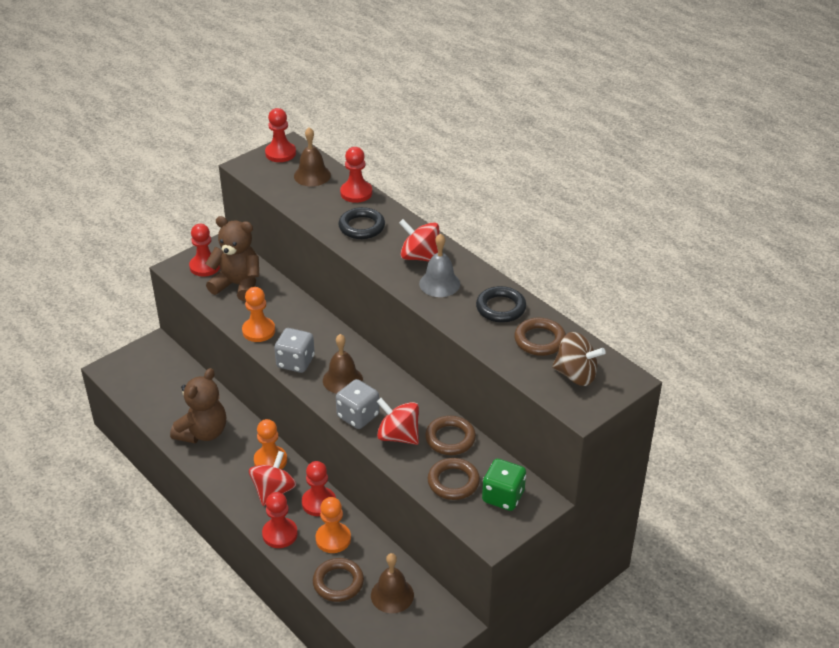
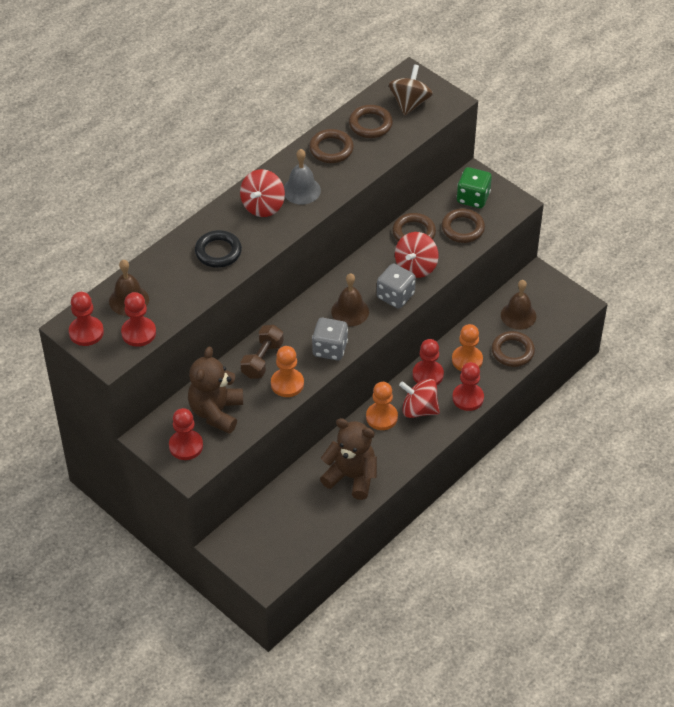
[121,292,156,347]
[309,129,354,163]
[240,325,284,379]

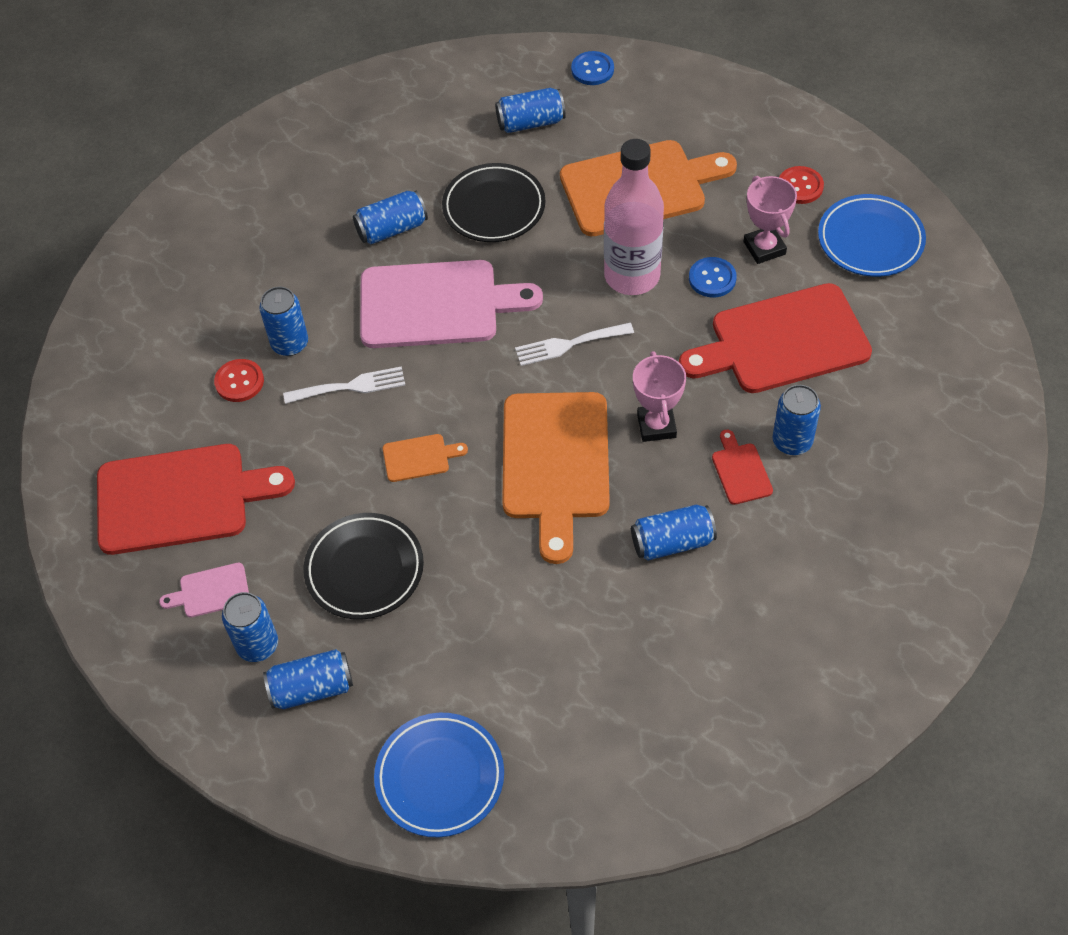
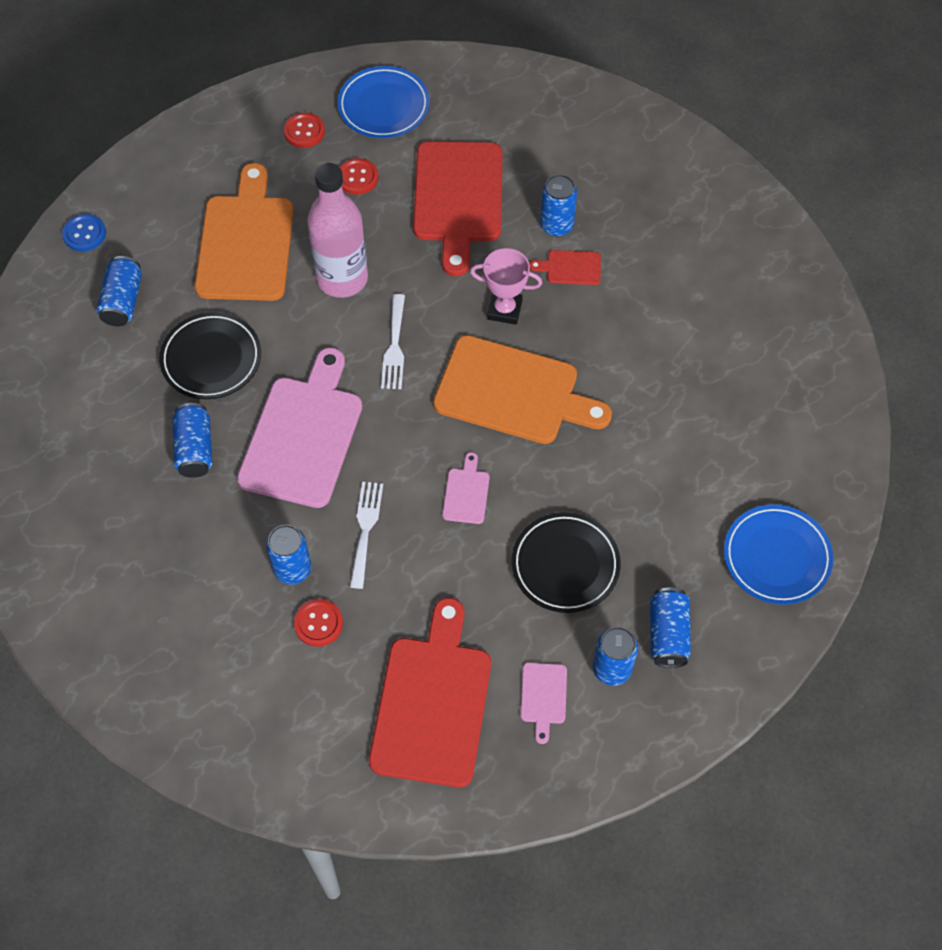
[340,158,379,195]
[689,257,737,297] (first image)
[442,452,490,524]
[631,505,717,561] (first image)

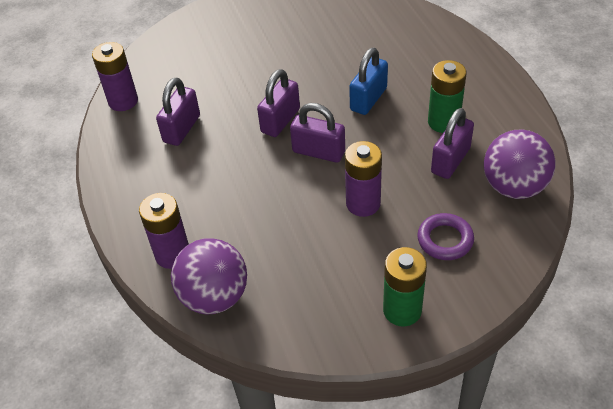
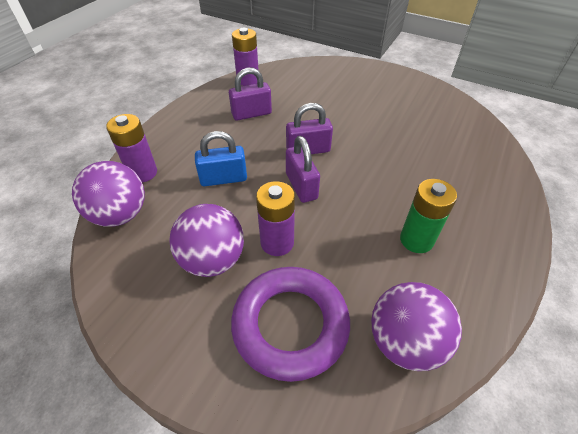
[195,131,247,186]
[431,108,474,179] (first image)
[231,267,350,382]
[383,247,427,326] (first image)
[169,204,244,277]

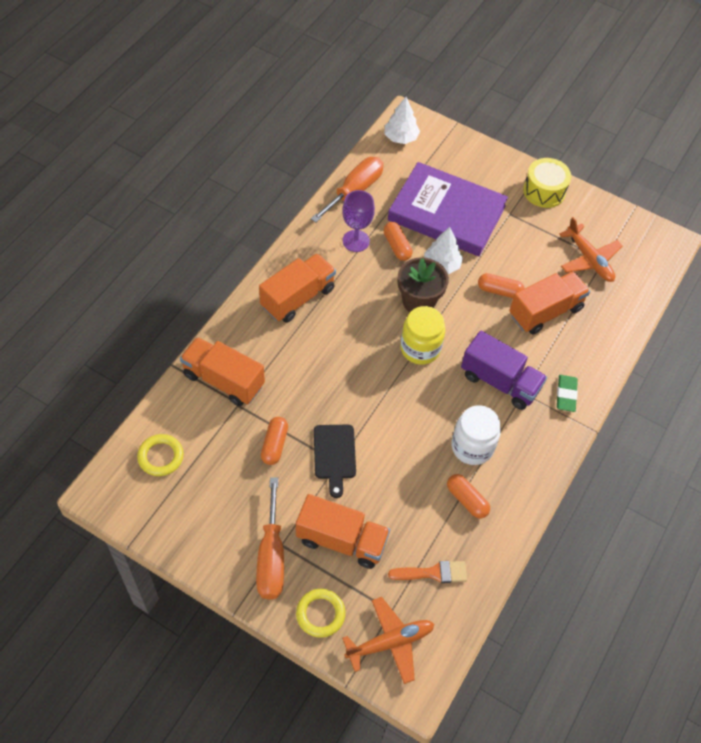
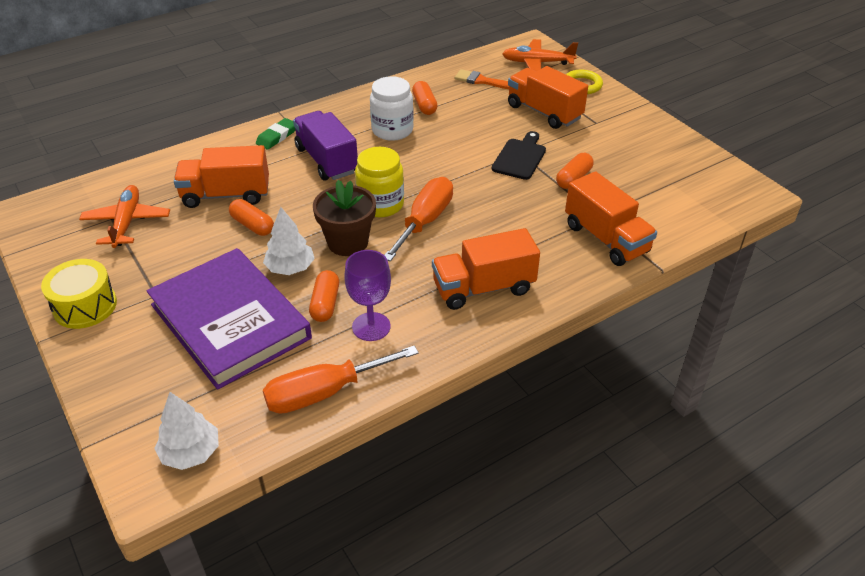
[137,434,184,476] (first image)
[384,177,453,261]

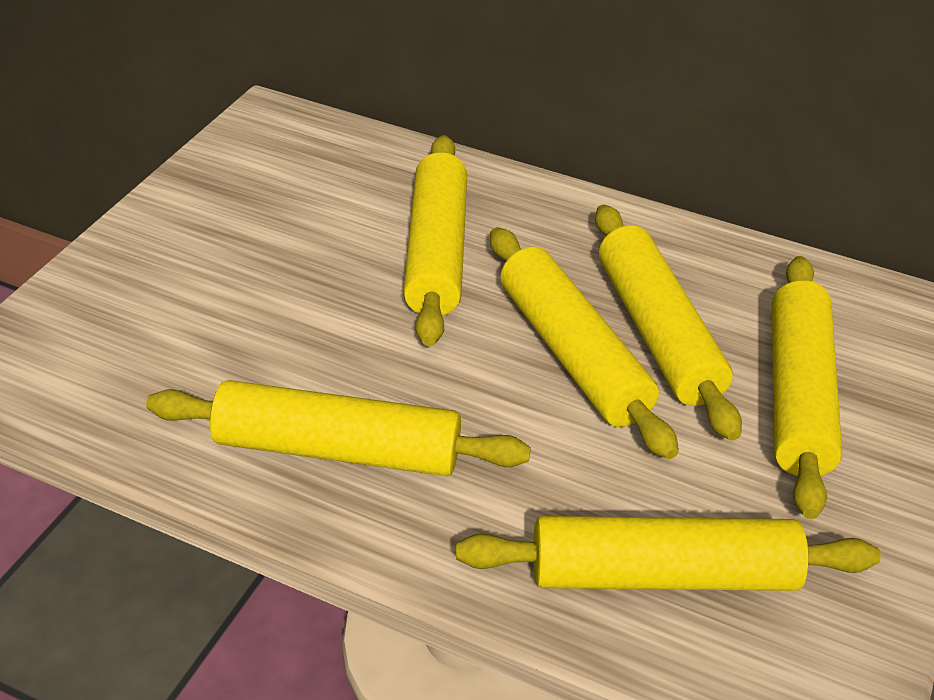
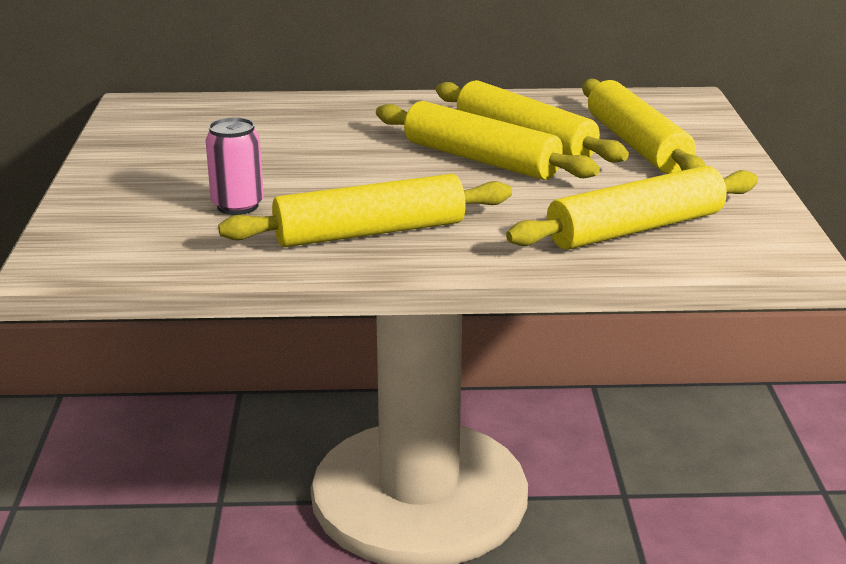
[403,135,467,346] (first image)
[206,117,264,215]

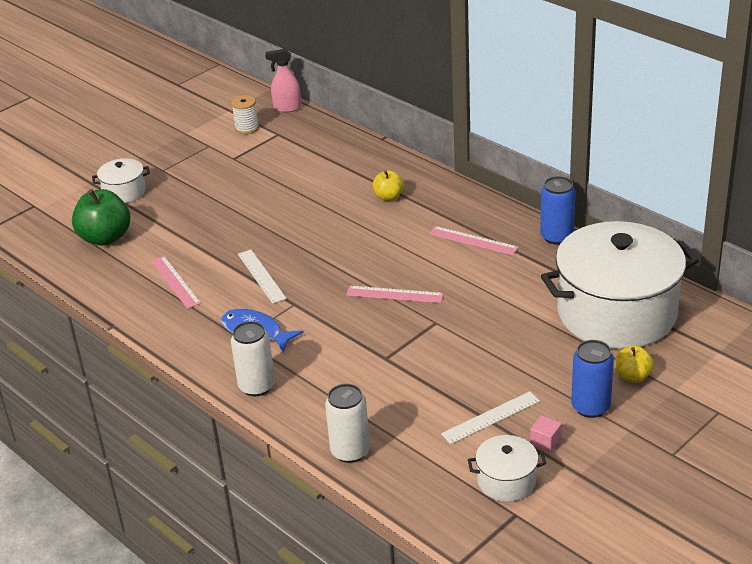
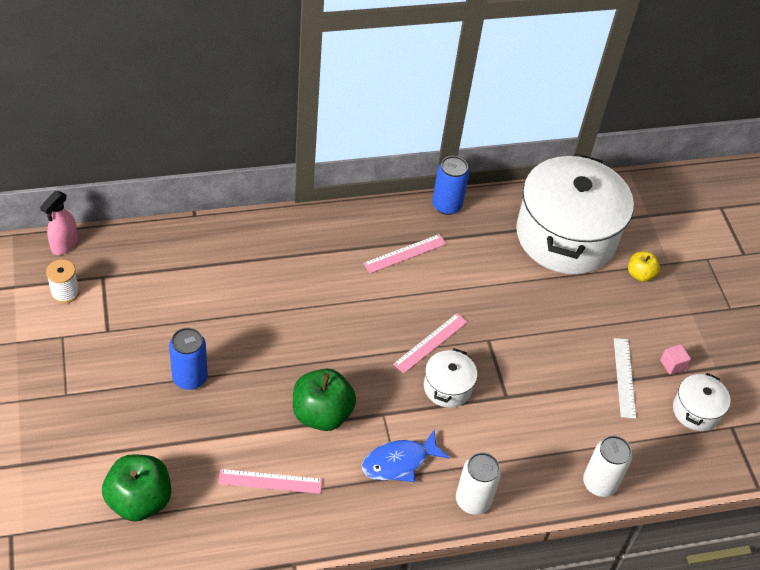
[424,348,477,408]
[373,170,404,201] (first image)
[293,369,356,431]
[169,328,208,390]

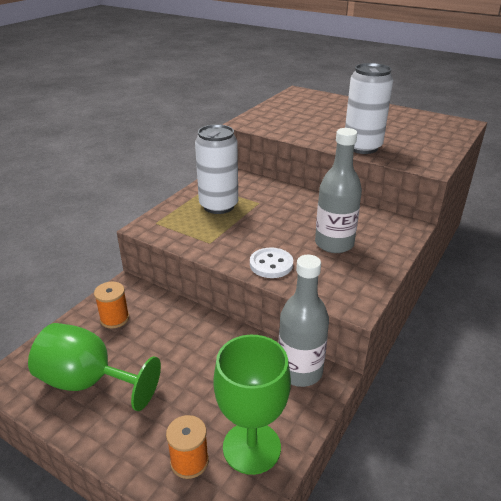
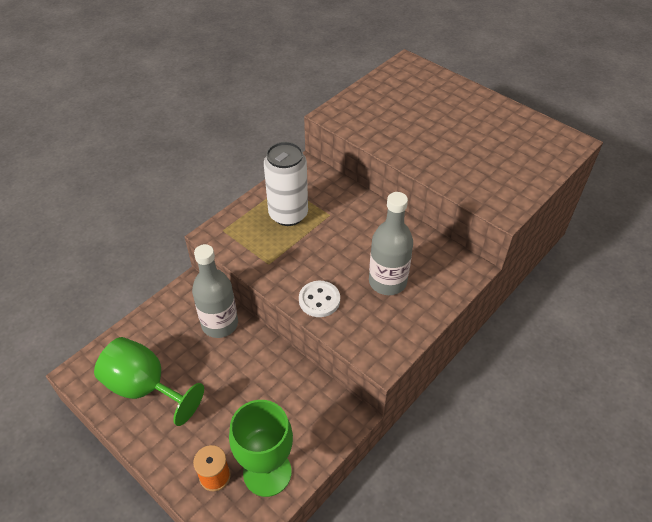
[345,63,393,154] (first image)
[192,244,238,338]
[94,282,129,328] (first image)

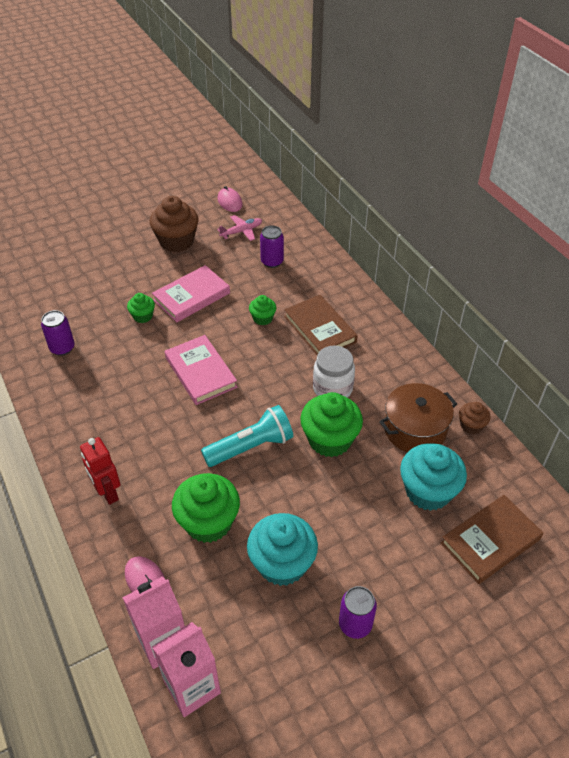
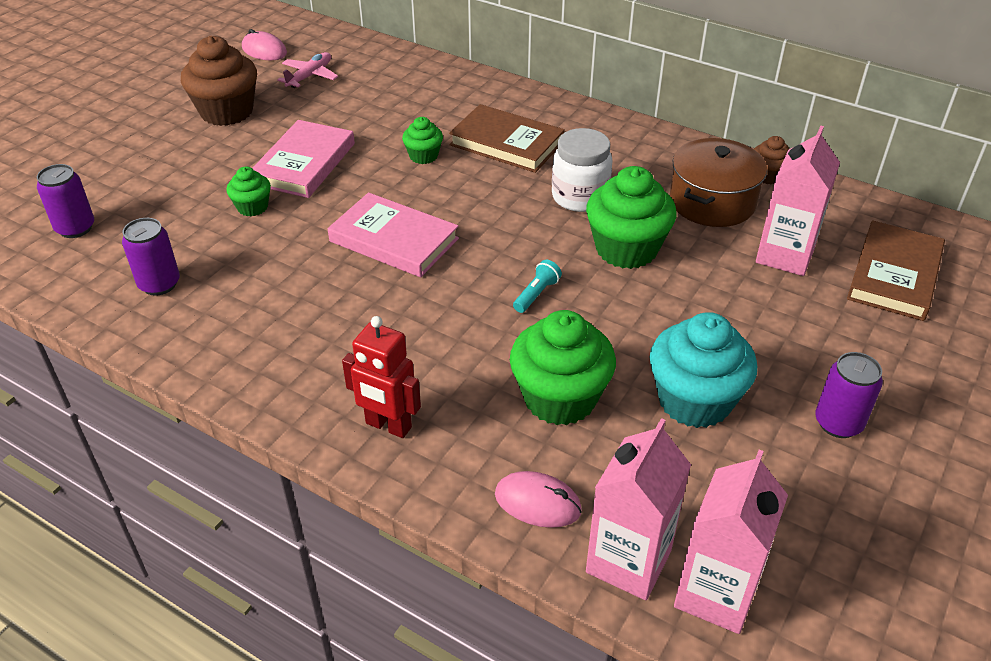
[37,164,94,238]
[513,260,562,313]
[756,126,840,276]

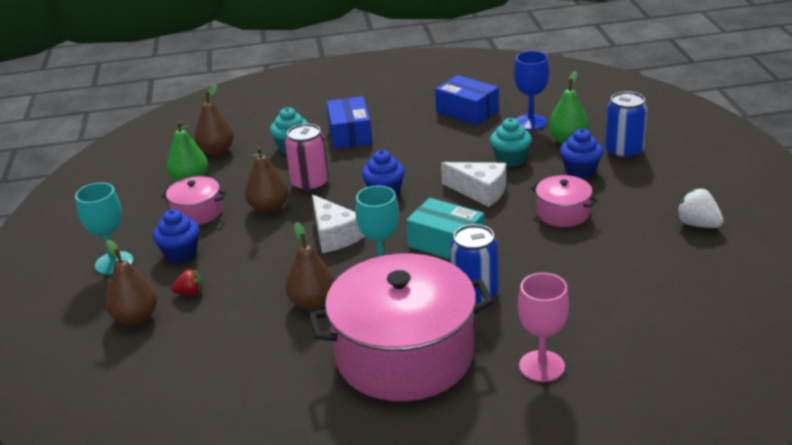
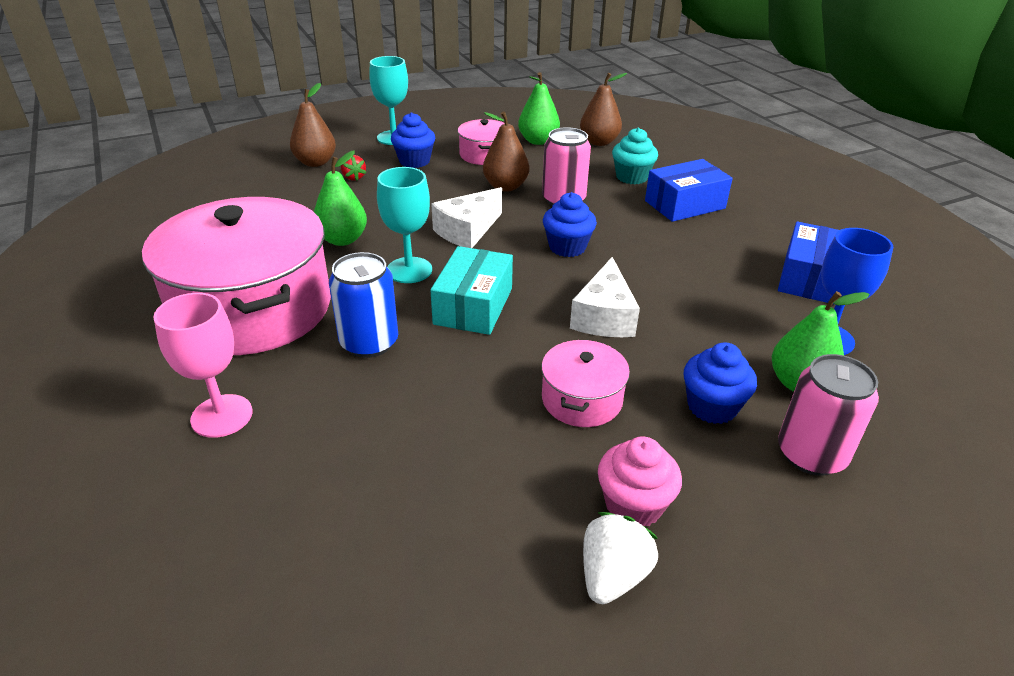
[778,354,879,476]
[490,118,532,167] (first image)
[314,151,367,246]
[598,436,682,527]

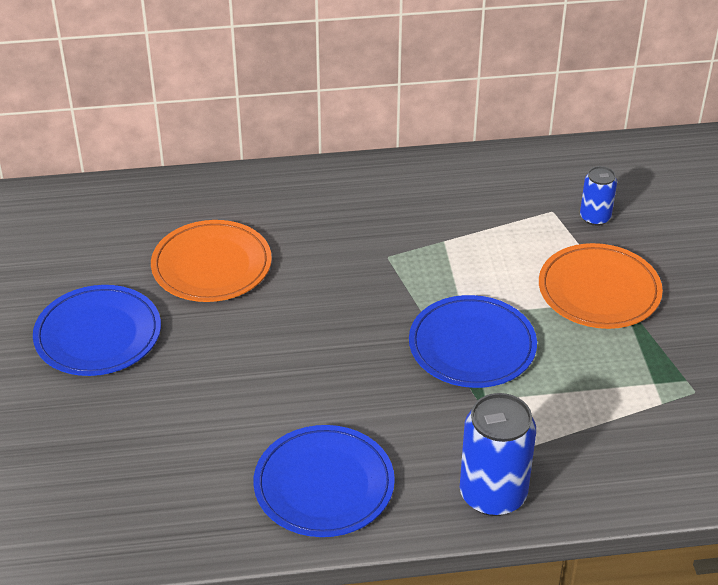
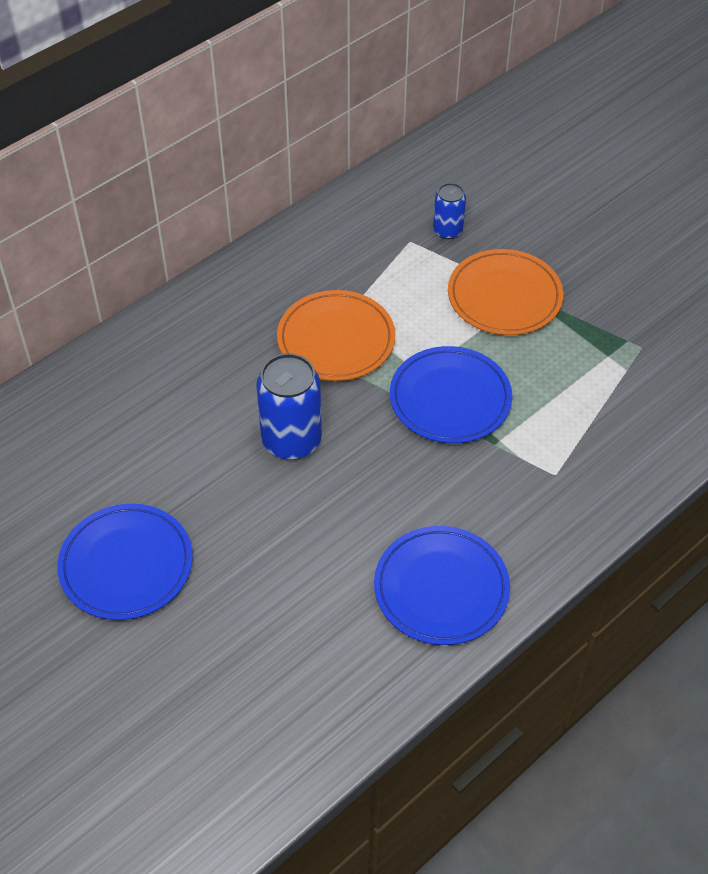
[277,290,395,381]
[257,353,322,460]

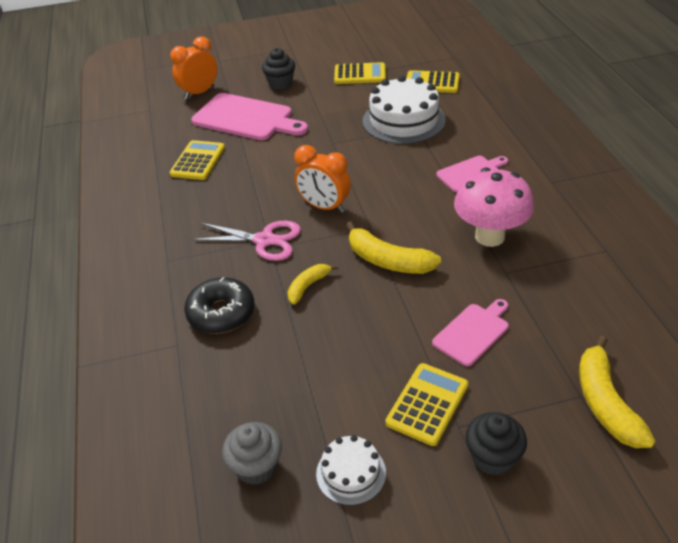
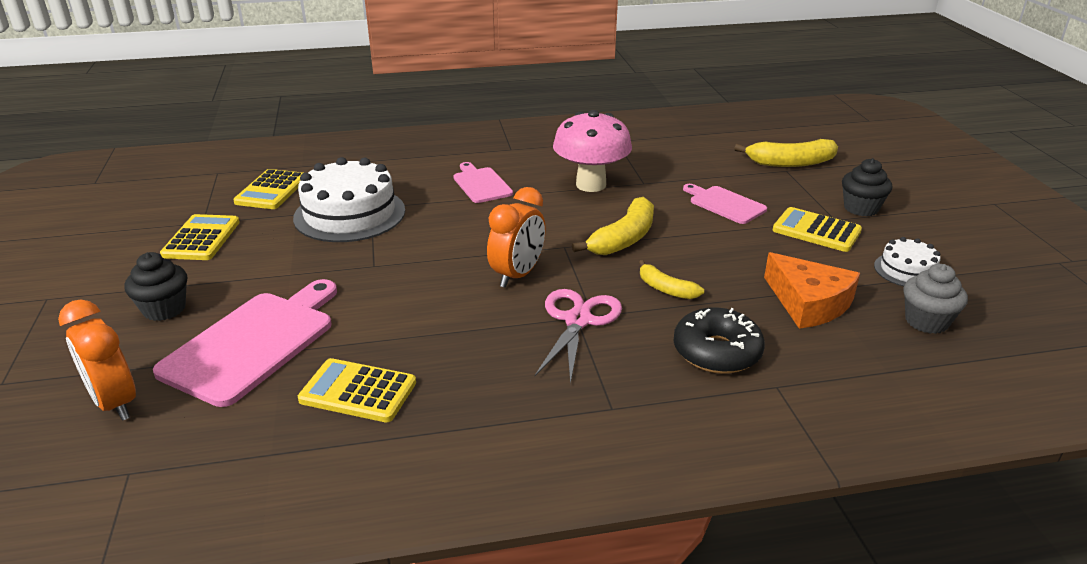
[764,252,860,329]

